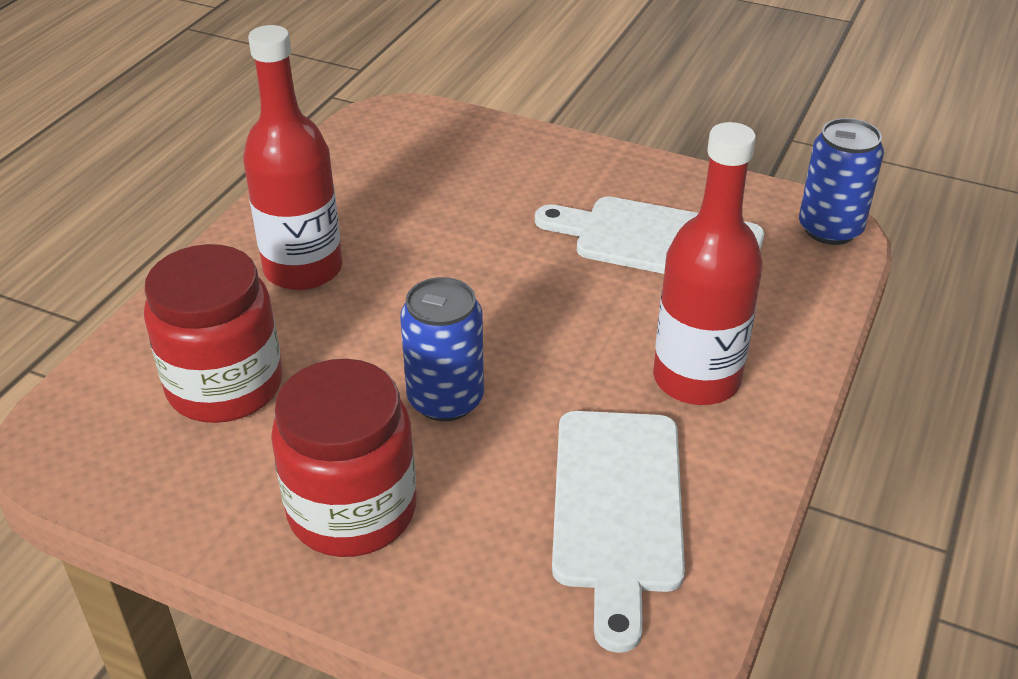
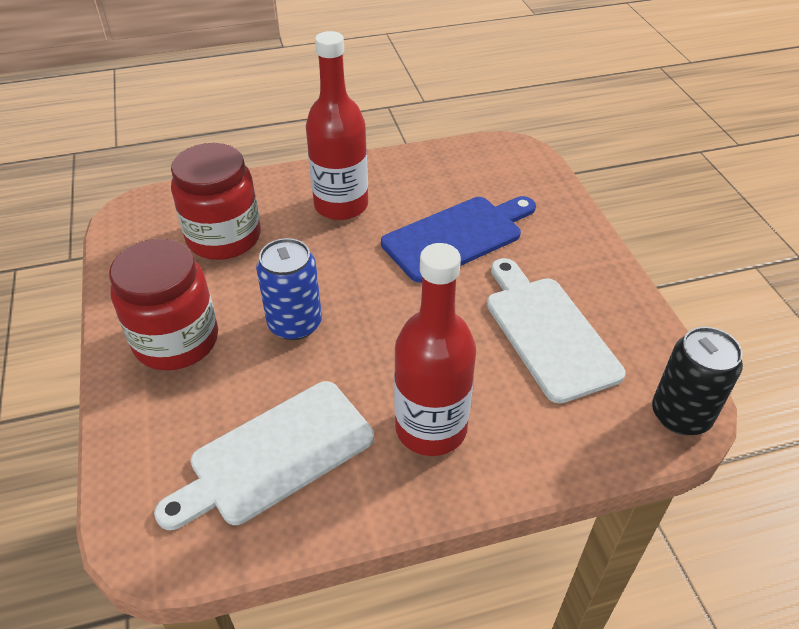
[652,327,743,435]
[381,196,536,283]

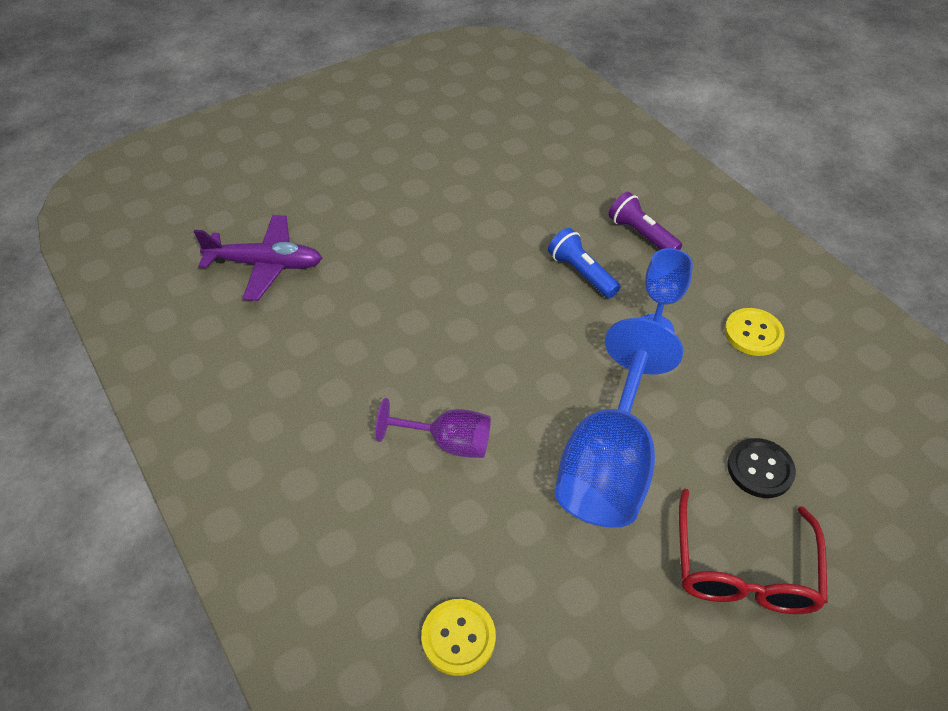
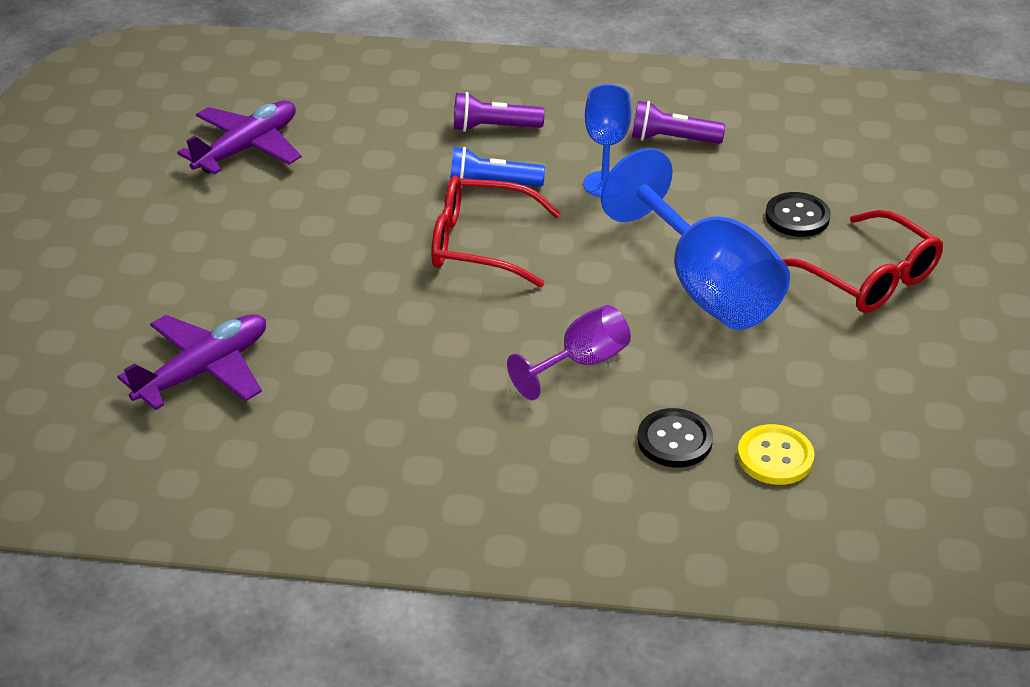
[632,101,725,144]
[177,101,301,174]
[431,176,561,287]
[637,408,713,468]

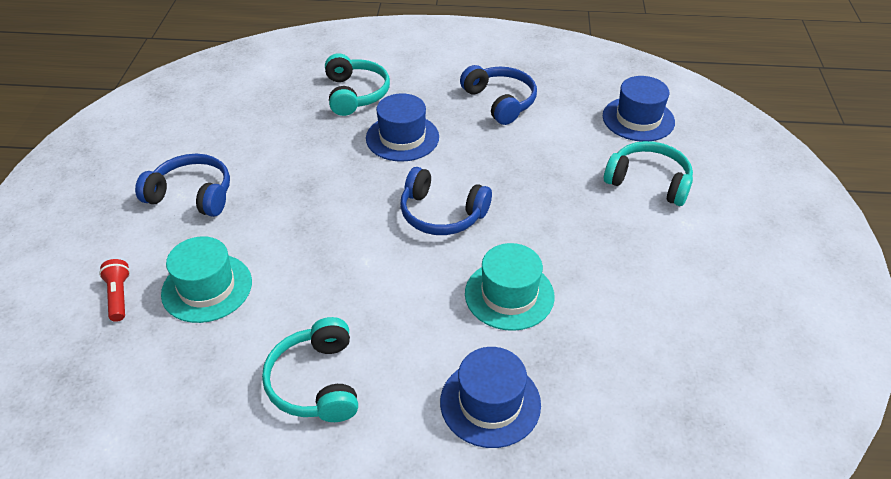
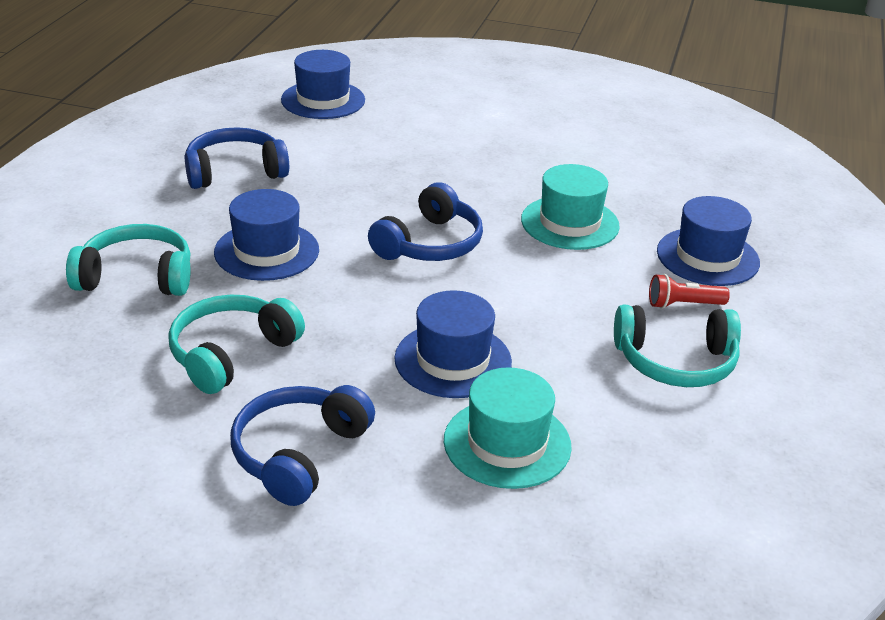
[168,294,305,394]
[649,274,730,309]
[394,290,512,398]

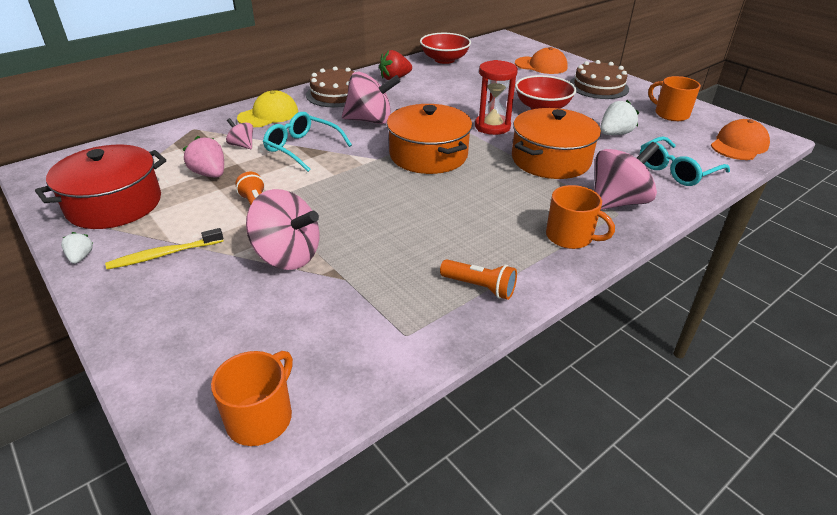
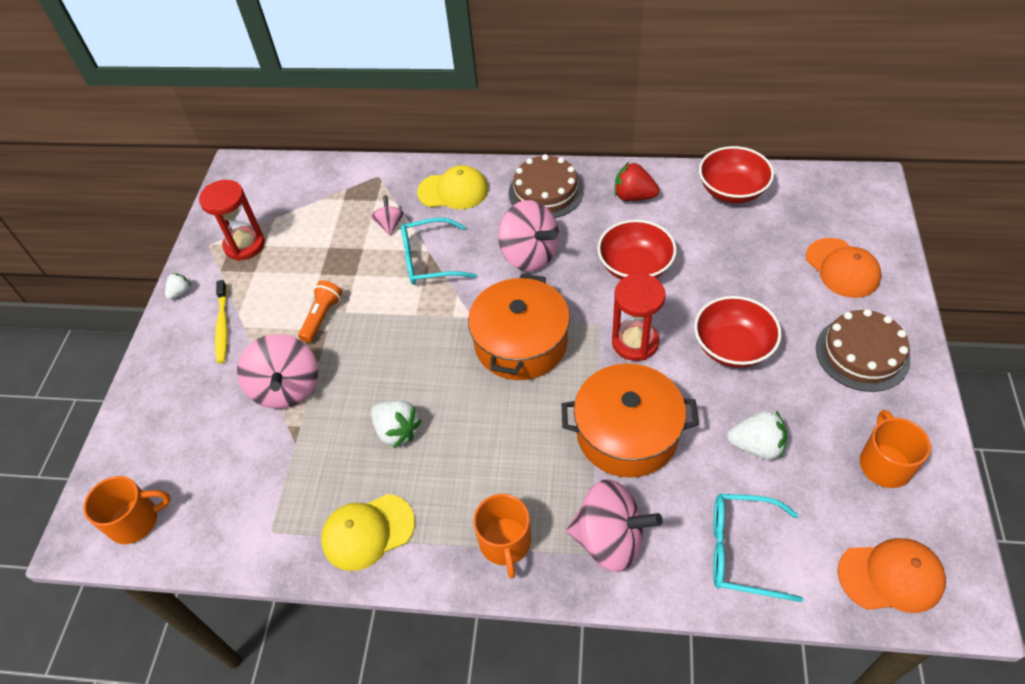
[401,217,477,285]
[183,136,224,177] (first image)
[199,180,265,261]
[215,280,228,363]
[321,494,415,571]
[597,220,677,280]
[371,400,422,448]

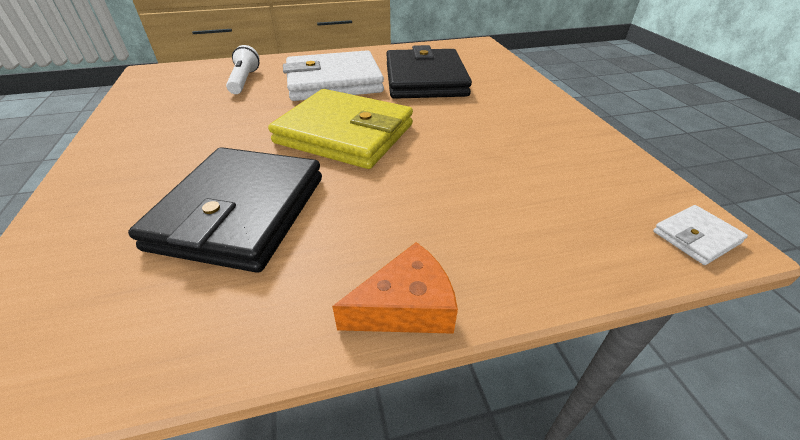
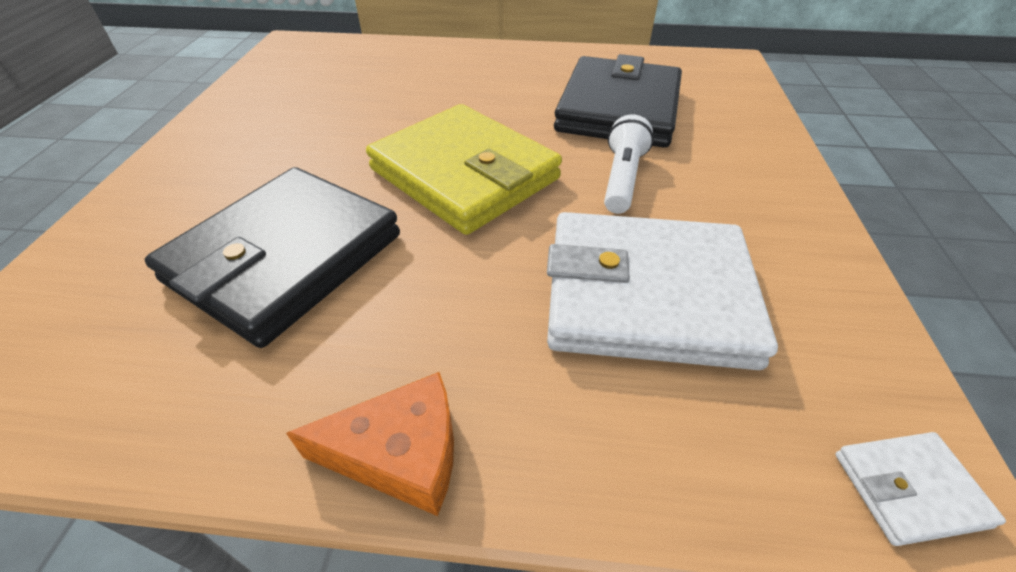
[604,114,654,214]
[547,212,778,370]

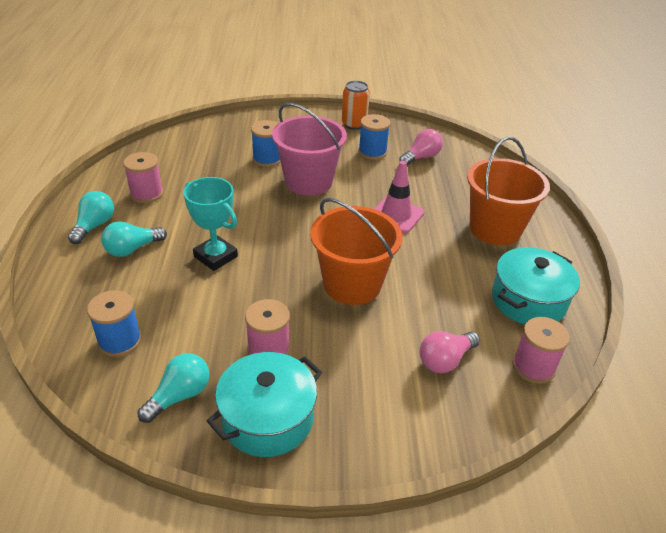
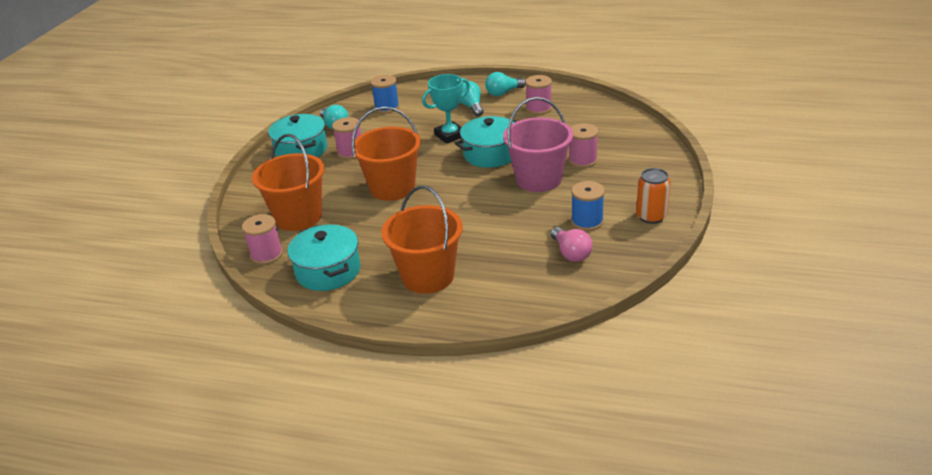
[568,123,598,168]
[374,161,424,234] (first image)
[485,72,526,96]
[252,134,325,231]
[455,116,517,168]

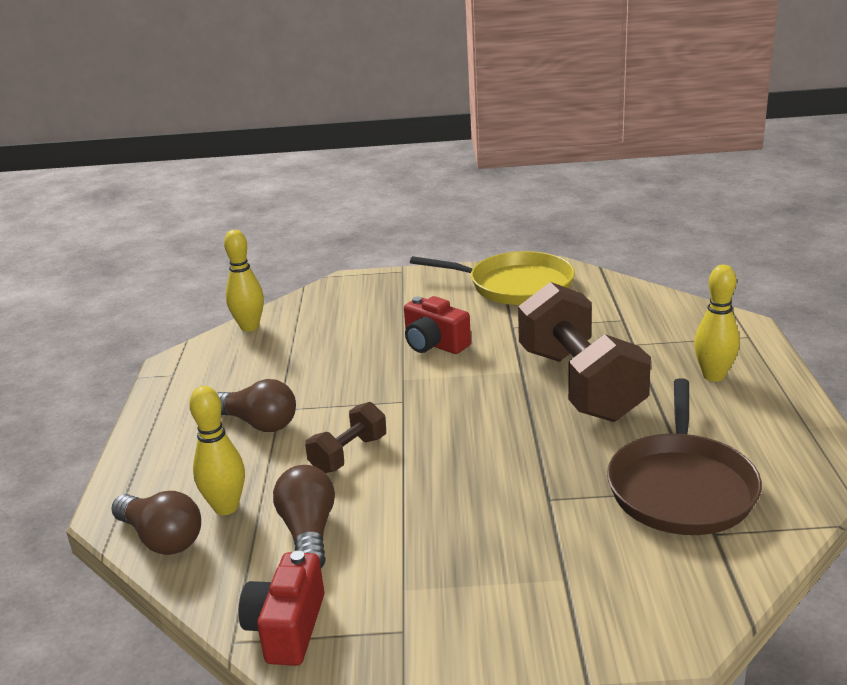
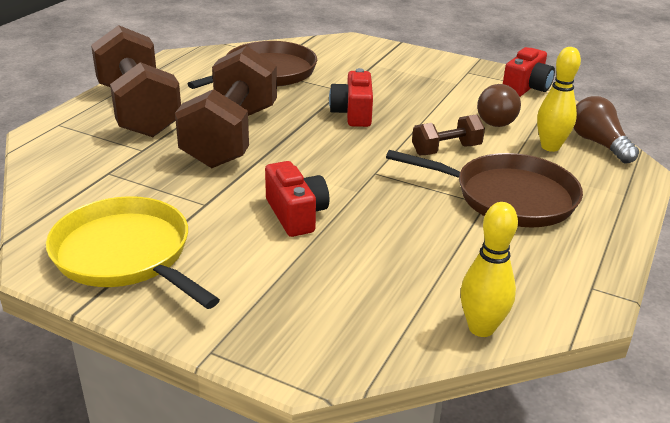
[91,25,181,137]
[386,150,583,227]
[329,68,373,127]

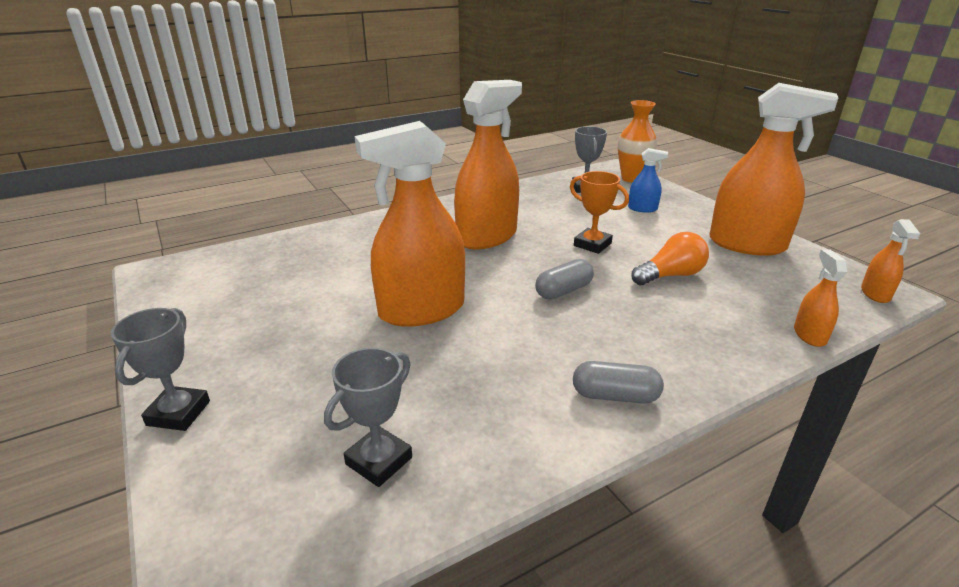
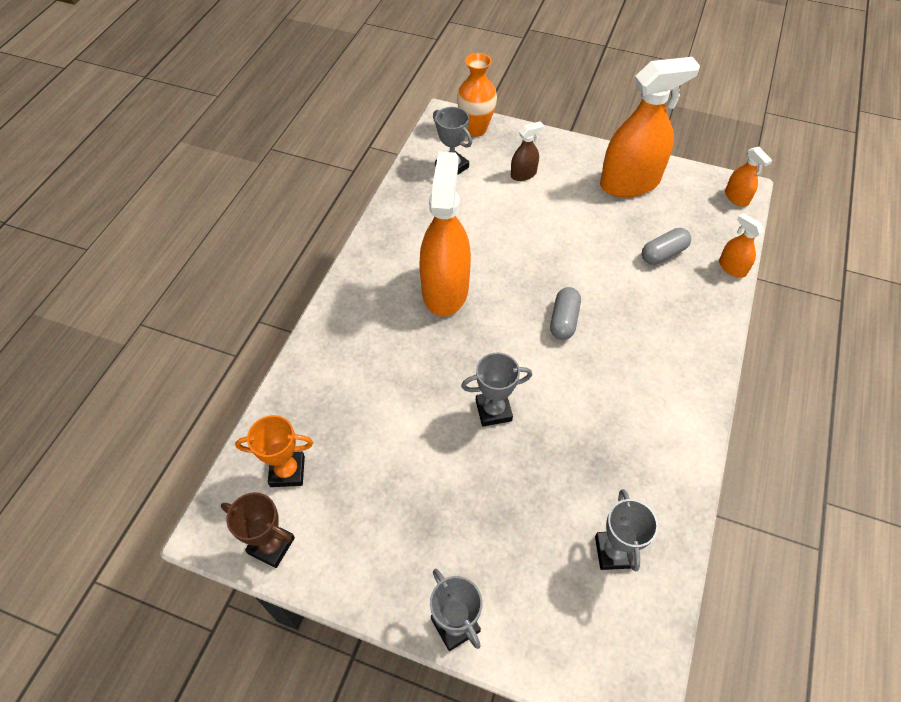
[461,352,532,426]
[511,121,544,181]
[235,415,313,487]
[631,232,709,285] (first image)
[642,228,691,265]
[221,492,295,568]

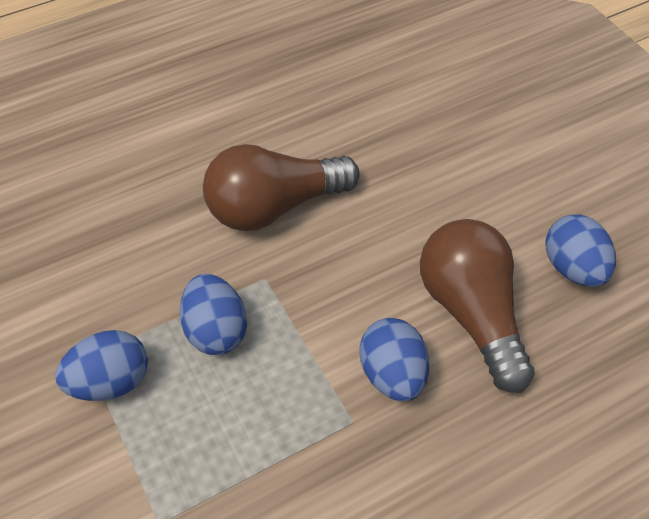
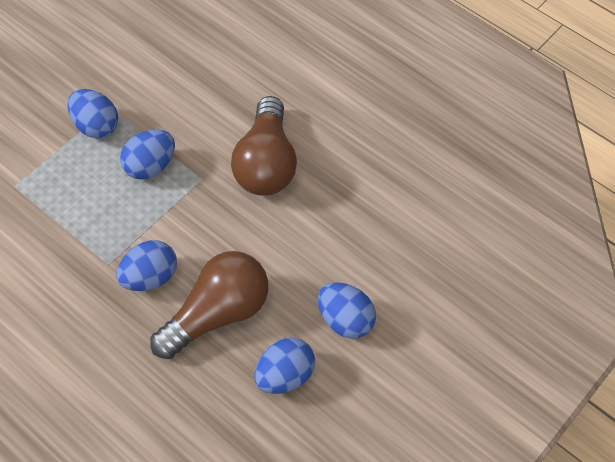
[231,96,297,196]
[318,282,376,339]

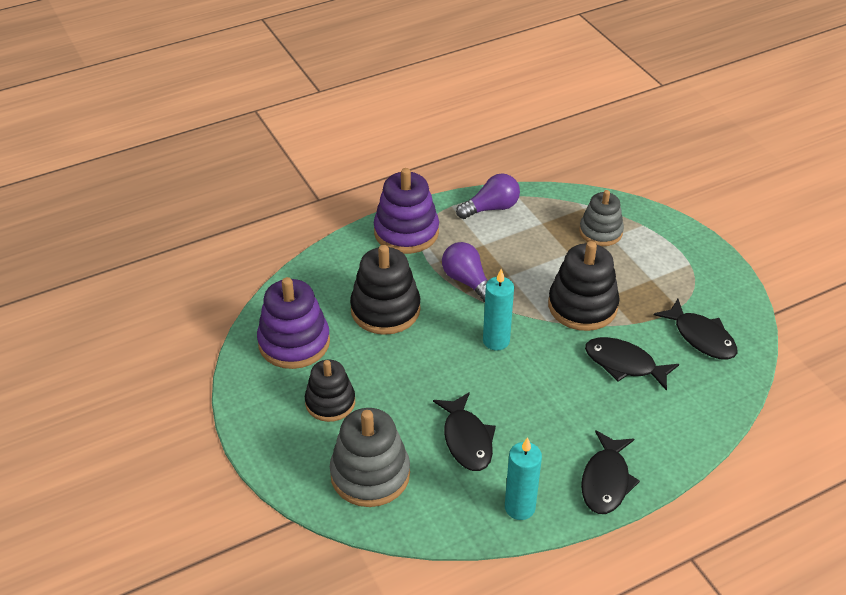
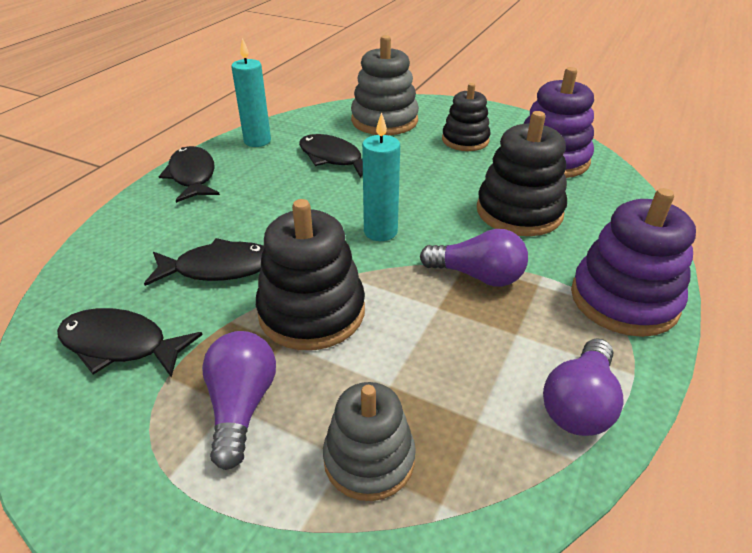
[202,331,276,470]

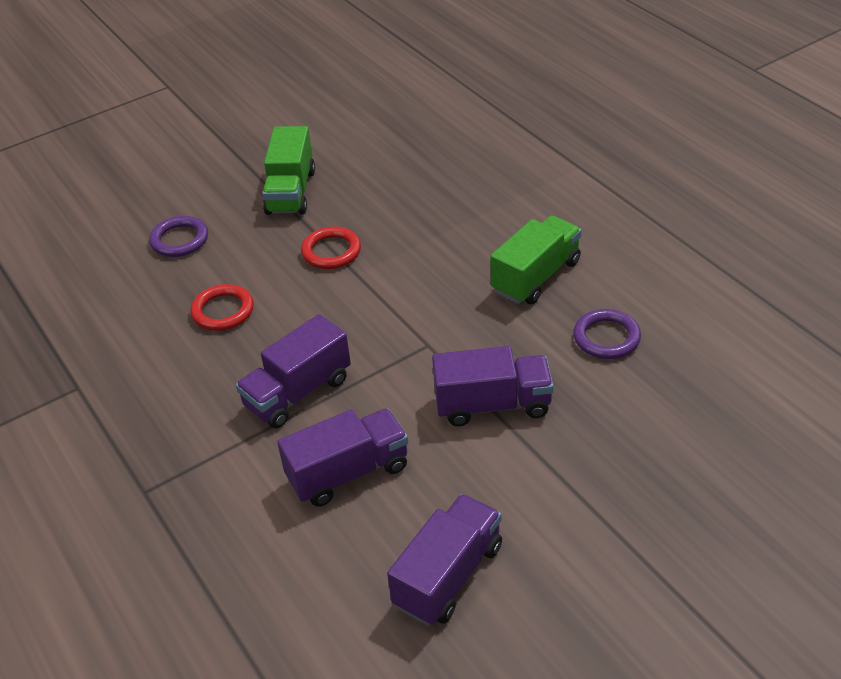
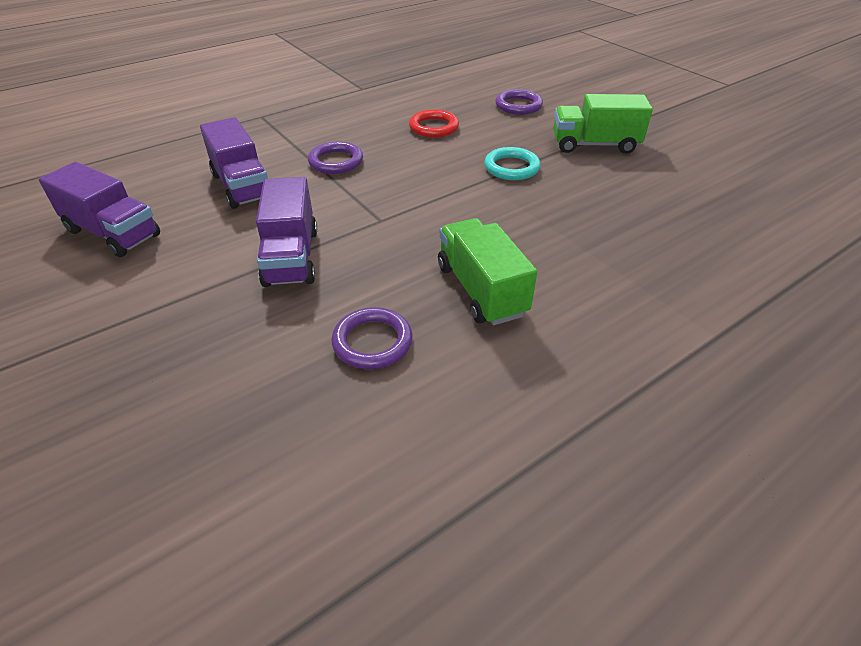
[438,218,537,325]
[484,147,541,180]
[308,141,363,174]

